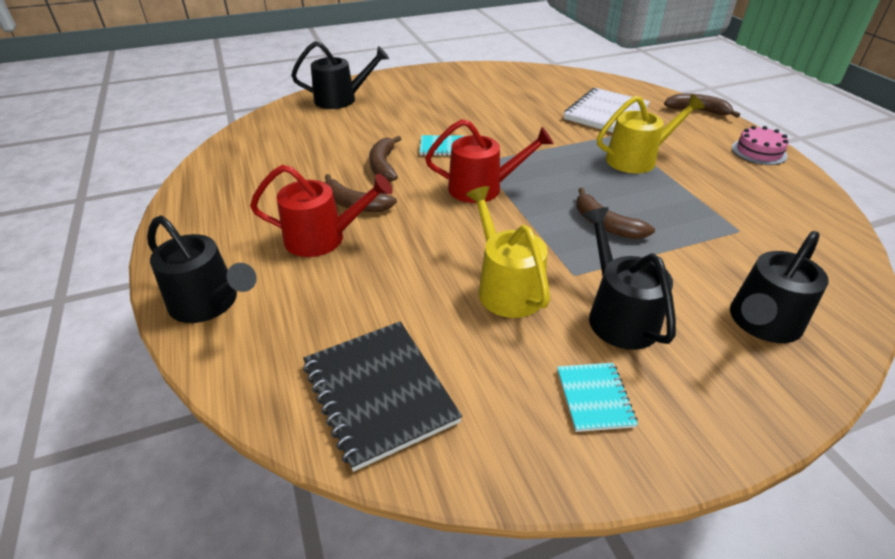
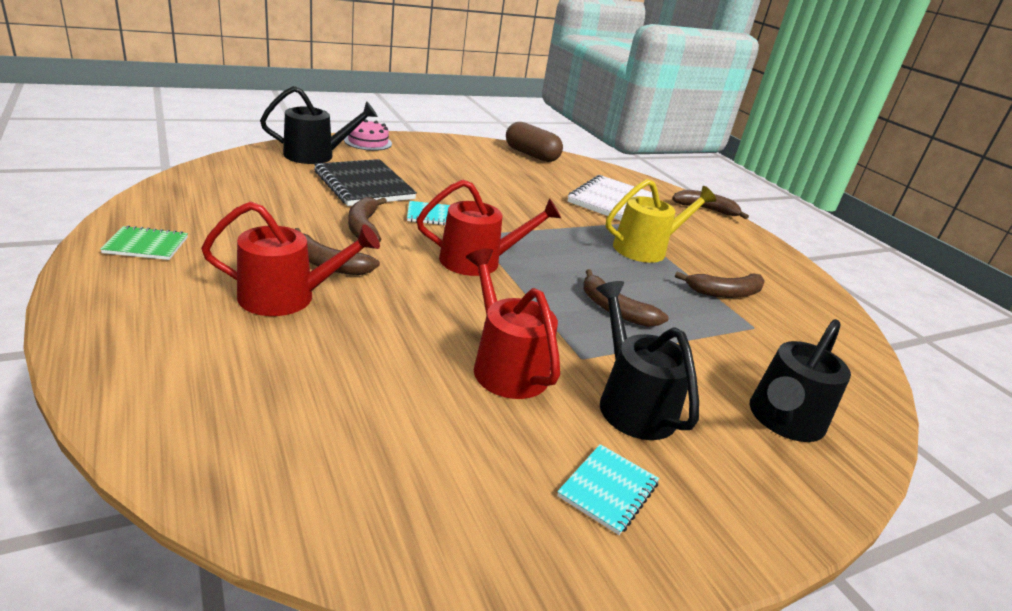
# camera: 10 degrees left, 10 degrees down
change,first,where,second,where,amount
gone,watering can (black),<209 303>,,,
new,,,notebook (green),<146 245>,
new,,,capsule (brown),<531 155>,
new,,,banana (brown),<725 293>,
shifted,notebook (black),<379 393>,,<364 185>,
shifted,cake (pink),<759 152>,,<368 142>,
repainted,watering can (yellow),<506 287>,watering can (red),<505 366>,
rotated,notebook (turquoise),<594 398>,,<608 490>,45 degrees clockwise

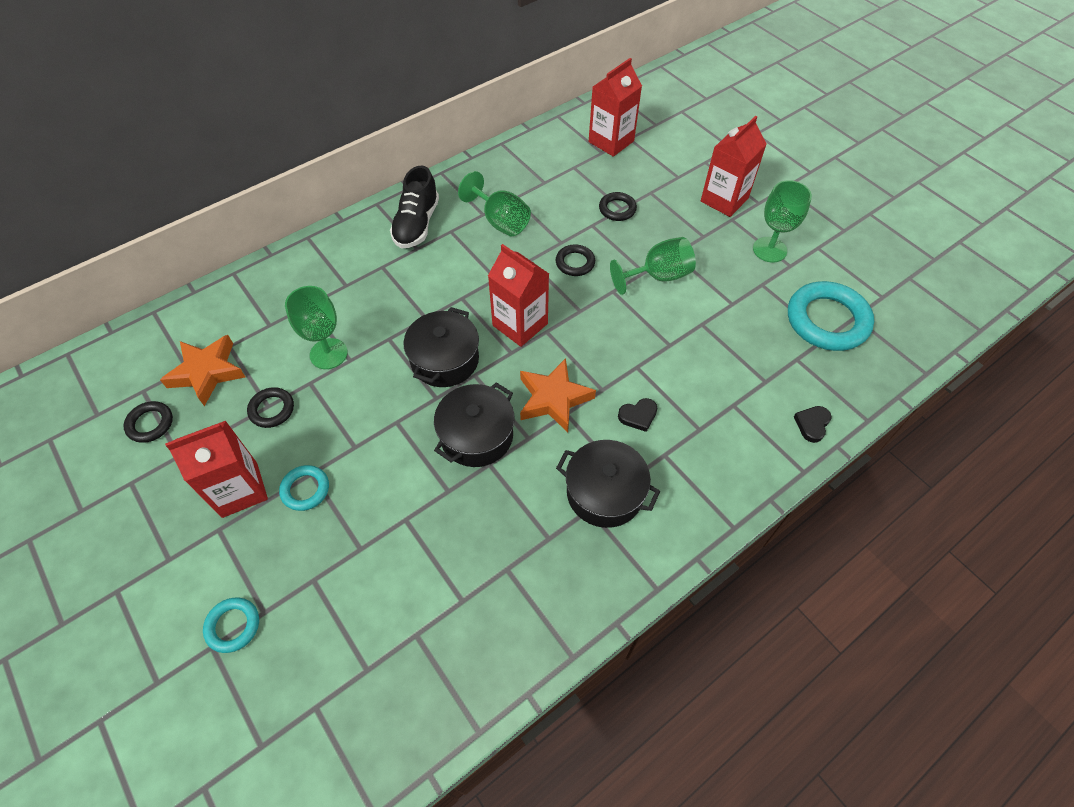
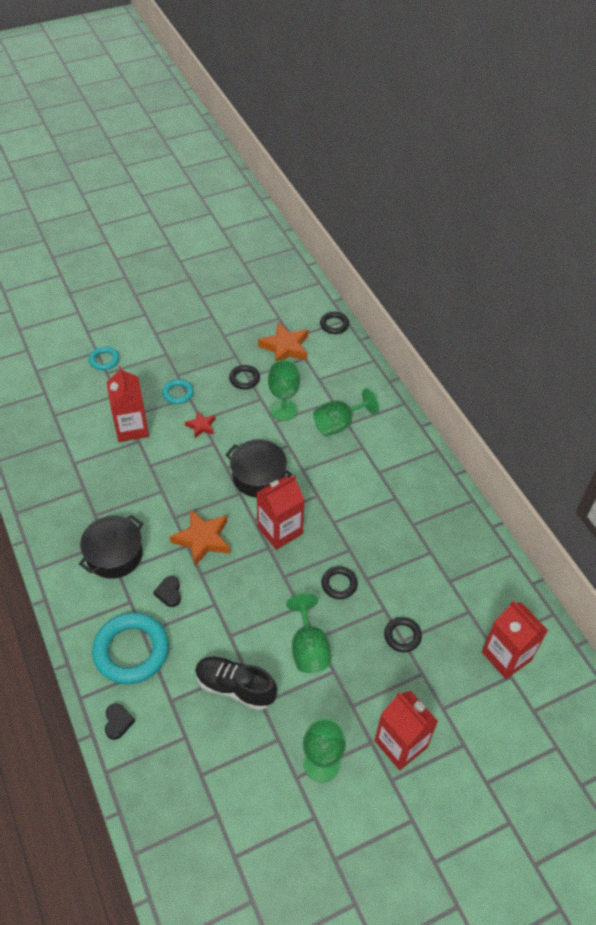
# camera: 100 degrees right, 5 degrees down
change,first,where,second,where,amount
gone,pot (black),<476 435>,,,
new,,,star (red),<201 426>,
shifted,ring (black),<150 424>,,<334 325>,
shifted,carton (red),<240 489>,,<131 428>,
shifted,shoe (black),<417 224>,,<235 687>,
shifted,goblet (green),<500 221>,,<339 424>,
shifted,ring (turquoise),<827 320>,,<131 651>,
rotated,heart (black),<812 424>,,<118 722>,45 degrees clockwise

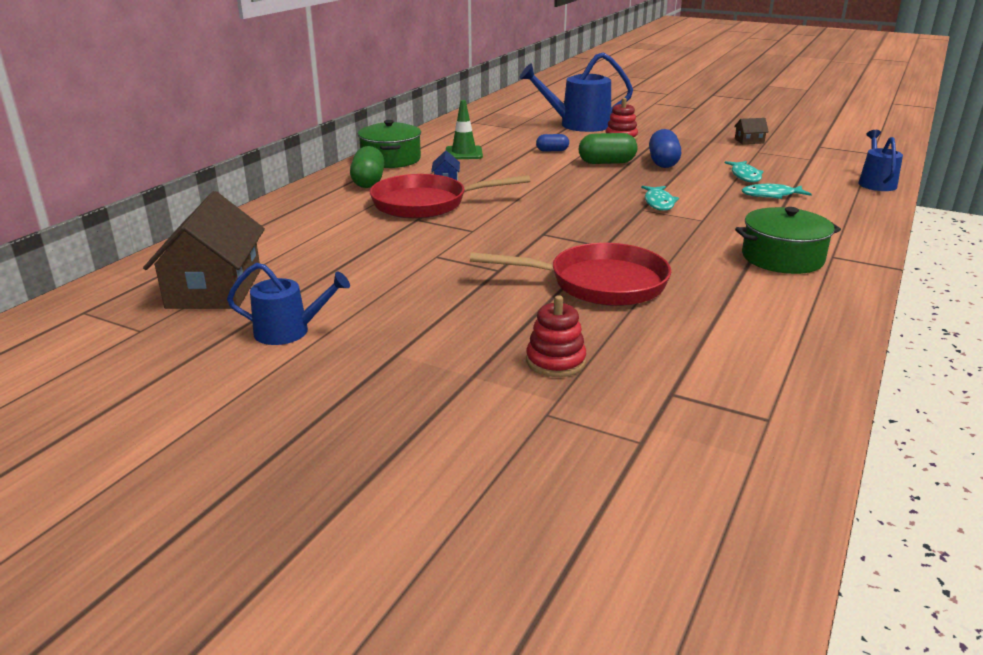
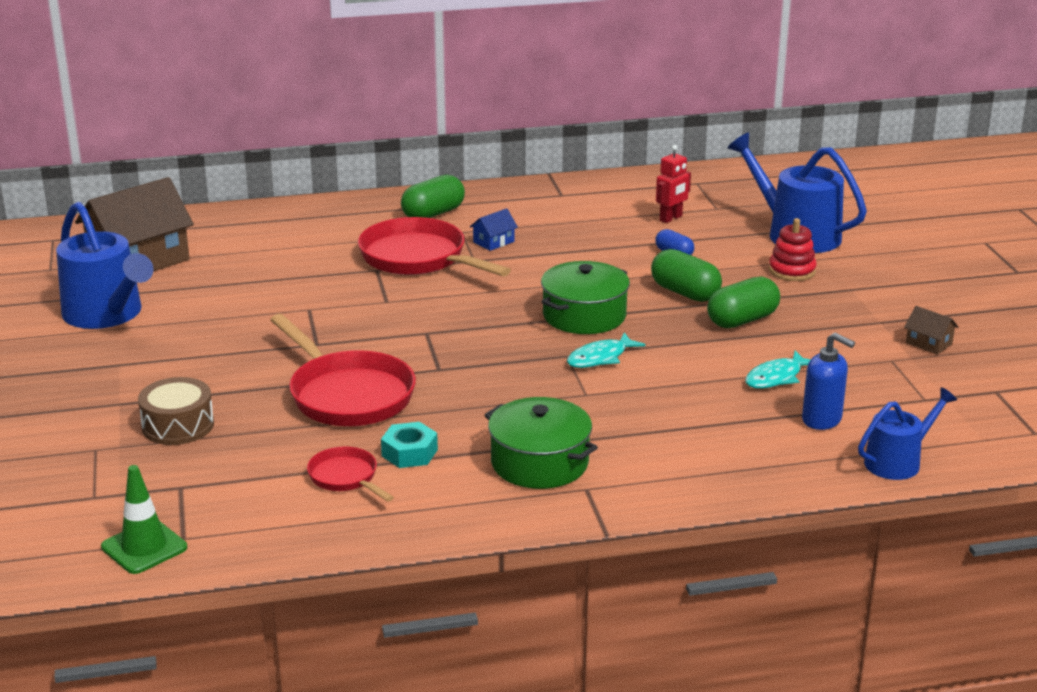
# camera: 50 degrees right, 0 degrees up
change,first,where,second,where,amount
gone,fish (turquoise),<771 195>,,,
new,,,pan (red),<346 477>,
new,,,nut (turquoise),<409 453>,
new,,,robot (red),<671 218>,
new,,,soap dispenser (blue),<822 420>,
shifted,pot (green),<391 159>,,<584 315>,
shifted,traffic cone (green),<464 153>,,<144 547>,
swapped,stacking toy (red),<555 361>,drum (brown),<178 425>,
repainted,capsule (blue),<663 162>,capsule (green),<742 320>,
scaled,watering can (blue),<289 331>,,<107 314>,x1.69

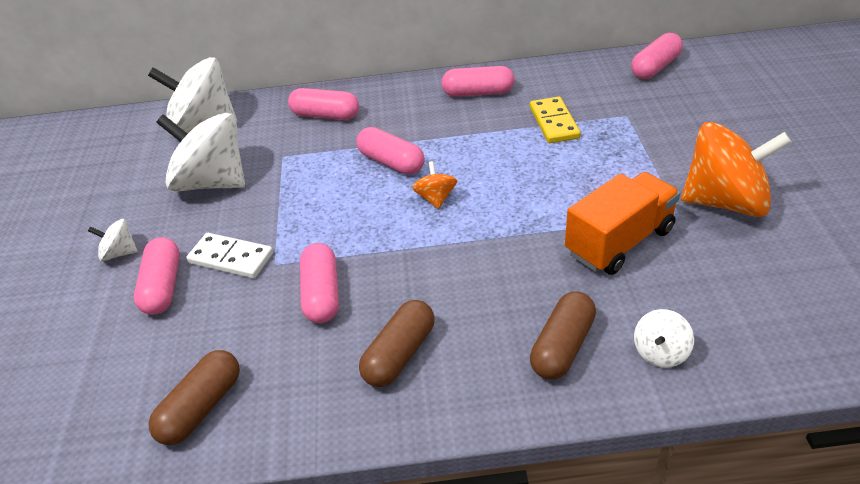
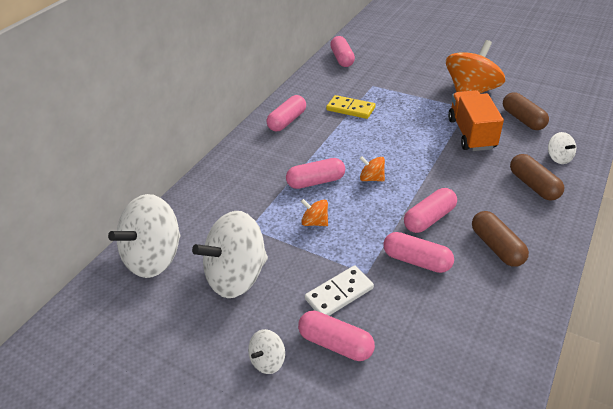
# camera: 55 degrees left, 0 degrees up
change,first,where,second,where,amount
new,,,spinning top (orange),<315 222>,
shifted,capsule (brown),<201 407>,,<523 119>,
shifted,capsule (pink),<325 115>,,<429 218>,

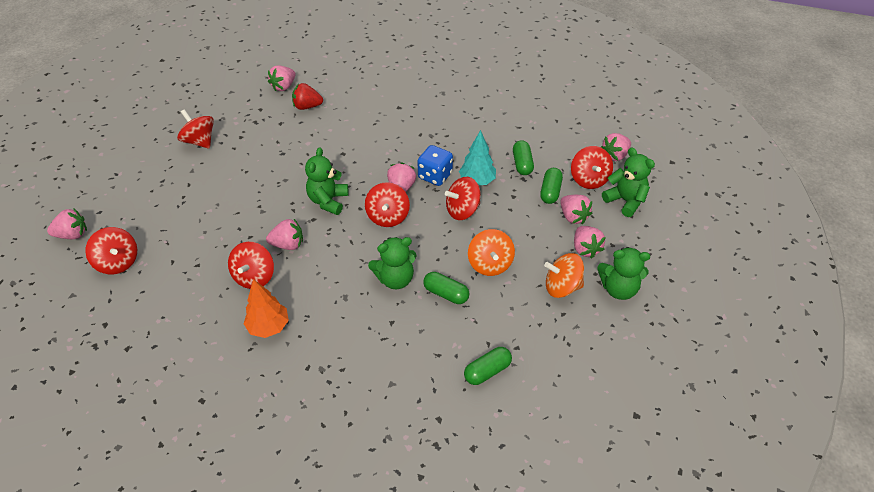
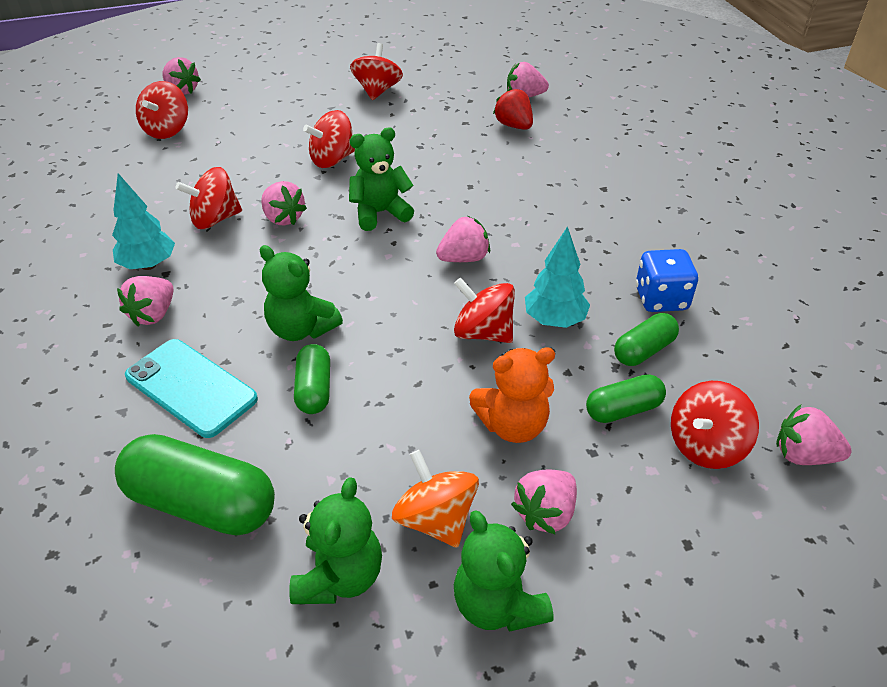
# camera: 55 degrees right, 5 degrees down
change,first,where,second,where,amount
gone,spinning top (orange),<490 264>,,,
new,,,phone (turquoise),<191 387>,
new,,,teddy bear (orange),<513 425>,
shifted,spinning top (red),<388 216>,,<332 159>,
shifted,dice (blue),<435 176>,,<661 299>,
shifted,strawberry (pink),<573 217>,,<153 314>,
shifted,teddy bear (green),<625 201>,,<339 577>,
repainted,tree (orange),<269 327>,tree (turquoise),<148 265>,
scaled,capsule (green),<487 371>,,<202 503>,x1.79

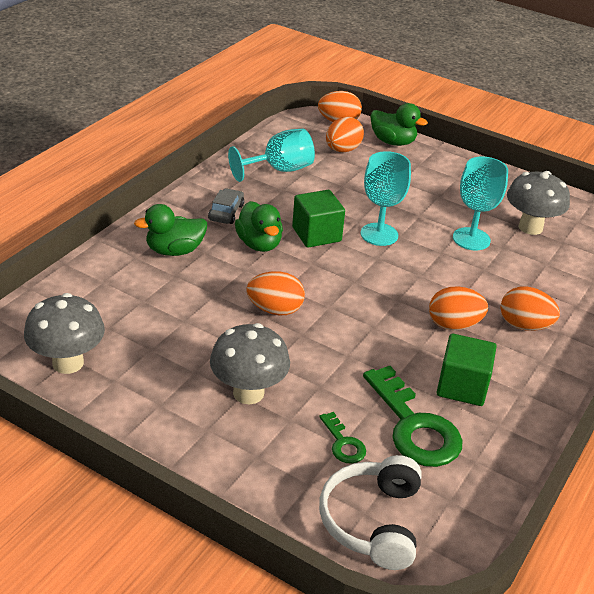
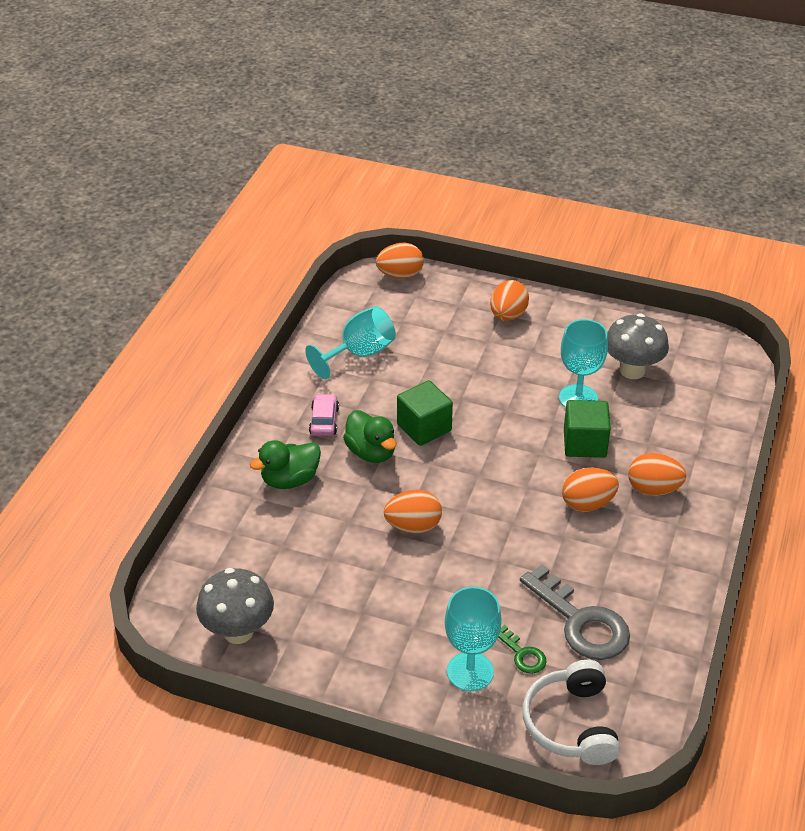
# camera: 10 degrees left, 5 degrees up
change,first,where,second,where,amount
gone,mushroom (grey),<248 393>,,,
gone,duck (green),<393 142>,,,
shifted,egg (orange),<342 150>,,<508 315>,
shifted,goblet (turquoise),<379 234>,,<470 671>,
shifted,cube (green),<462 386>,,<584 443>,
repainted,car (grey),<226 212>,car (pink),<324 421>,
repainted,key (green),<414 426>,key (grey),<581 622>,

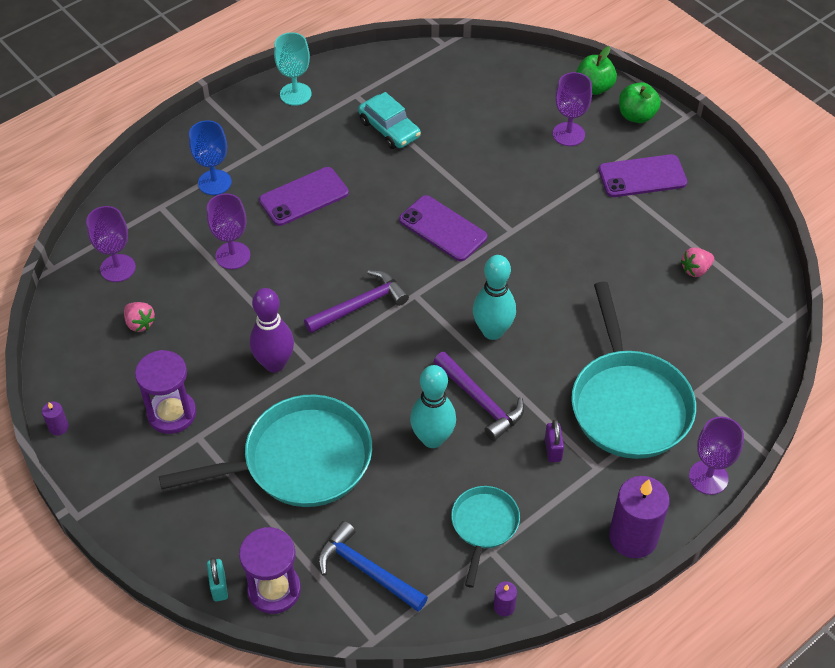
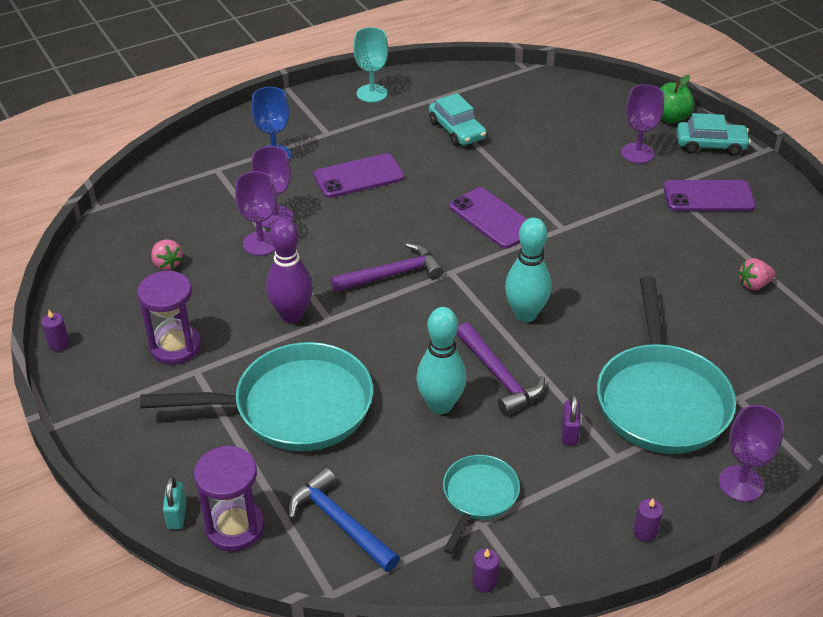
# camera: 10 degrees right, 10 degrees down
change,first,where,second,where,amount
shifted,goblet (purple),<118 268>,,<261 243>,
swapped,apple (green),<636 116>,car (turquoise),<710 145>,
scaled,candle (purple),<633 537>,,<645 532>,x0.43

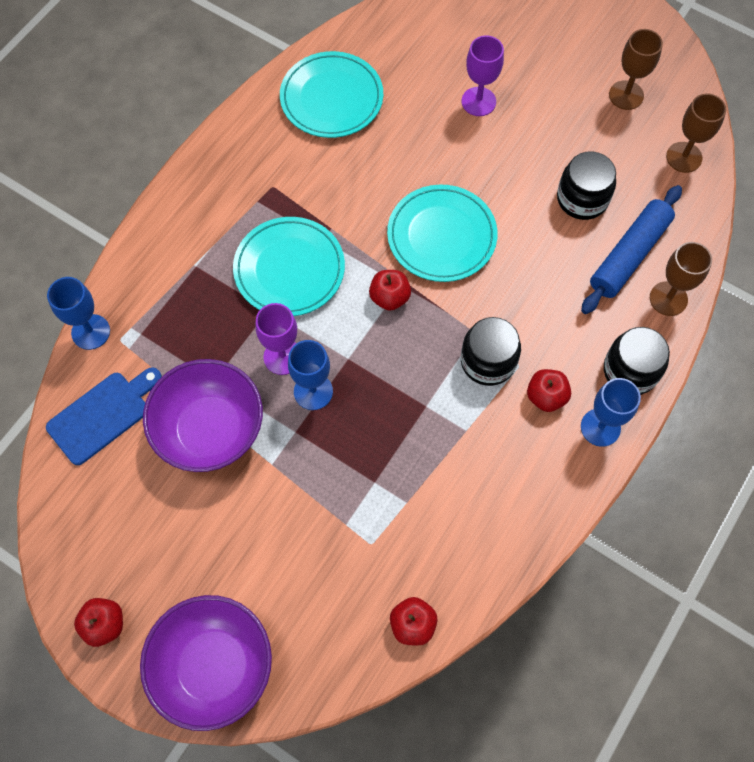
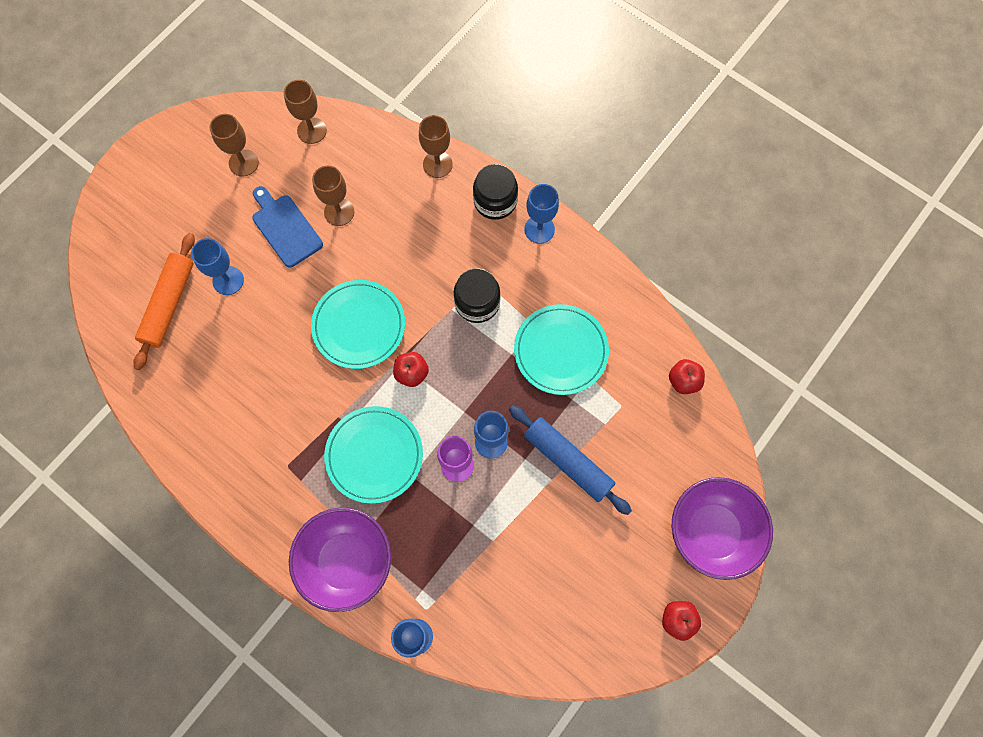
# camera: 85 degrees left, 5 degrees up
change,first,where,second,where,amount
gone,apple (red),<546 396>,,,
new,,,rolling pin (orange),<169 304>,
shifted,cutting board (blue),<103 415>,,<285 228>,
shifted,bowl (purple),<210 429>,,<346 561>,
shifted,plate (turquoise),<331 98>,,<560 351>,
shifted,rolling pin (blue),<629 255>,,<568 461>,
swapped,jar (black),<582 199>,goblet (brown),<339 212>,
repainted,goblet (purple),<478 101>,goblet (blue),<228 280>,

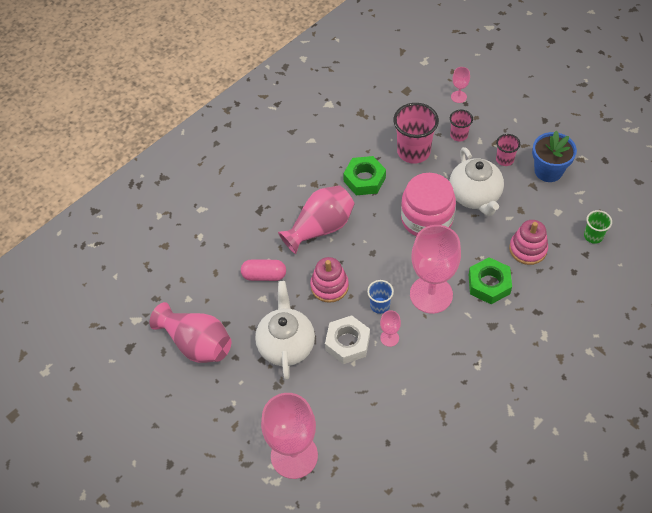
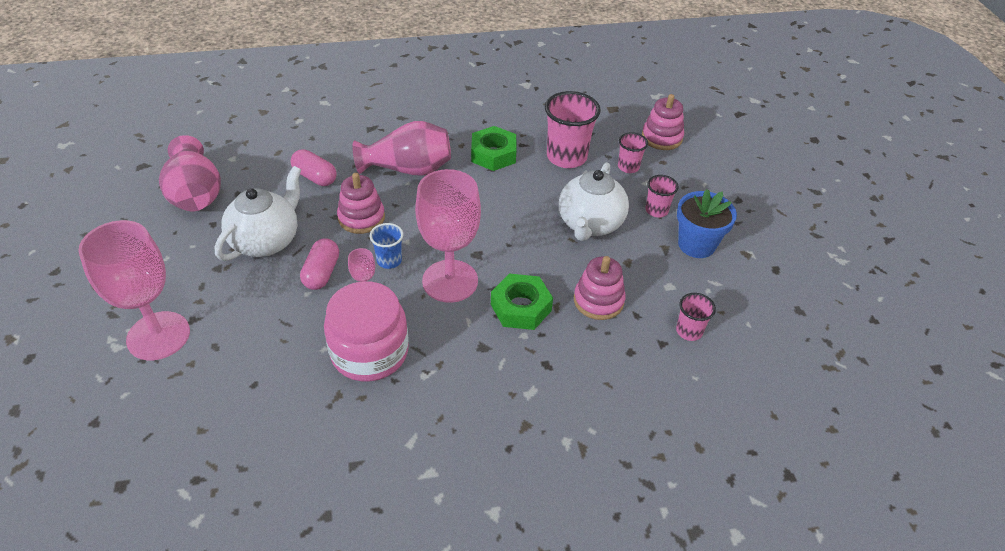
# camera: 30 degrees right, 10 degrees down
change,first,where,second,where,amount
shifted,jar (pink),<426 218>,,<369 352>,
swapped,nut (white),<347 343>,capsule (pink),<322 273>,
swapped,goblet (pink),<458 97>,stacking toy (pink),<662 137>,
repainted,cup (green),<593 236>,cup (pink),<689 331>,

